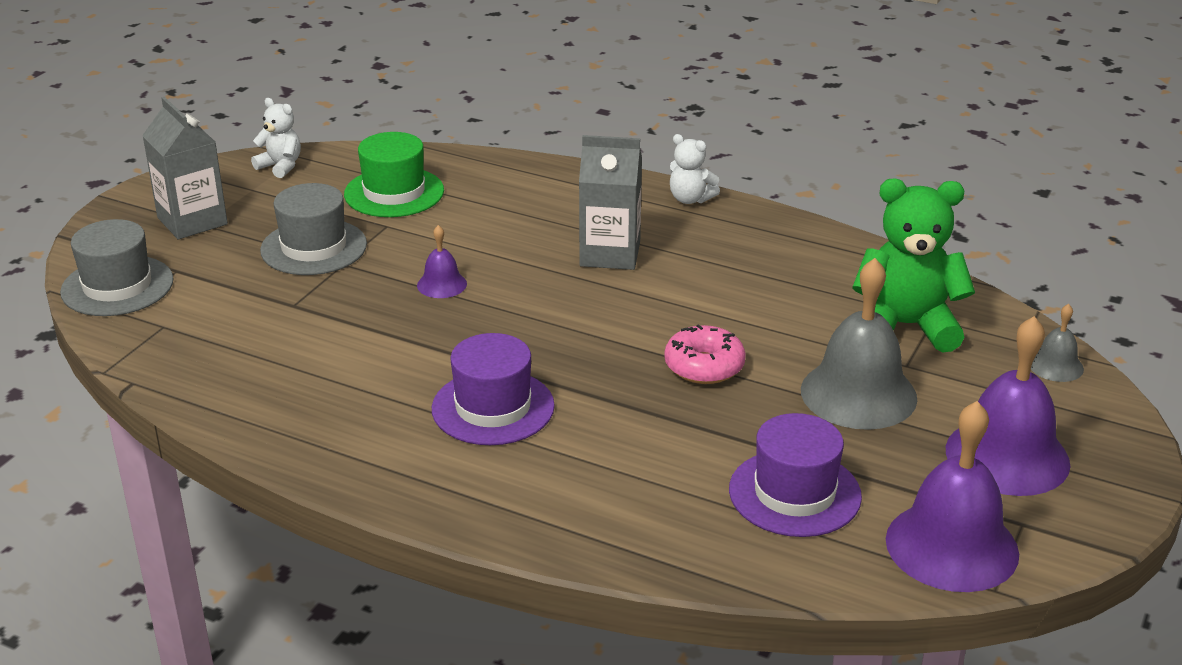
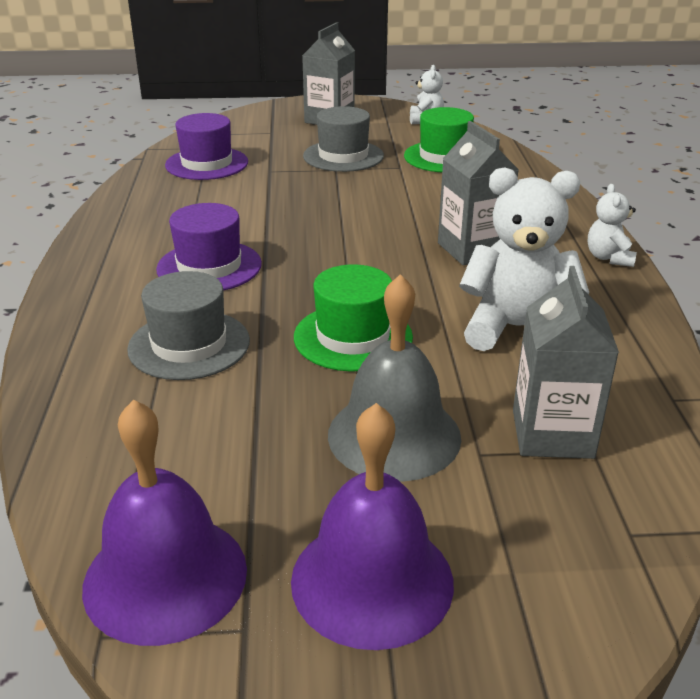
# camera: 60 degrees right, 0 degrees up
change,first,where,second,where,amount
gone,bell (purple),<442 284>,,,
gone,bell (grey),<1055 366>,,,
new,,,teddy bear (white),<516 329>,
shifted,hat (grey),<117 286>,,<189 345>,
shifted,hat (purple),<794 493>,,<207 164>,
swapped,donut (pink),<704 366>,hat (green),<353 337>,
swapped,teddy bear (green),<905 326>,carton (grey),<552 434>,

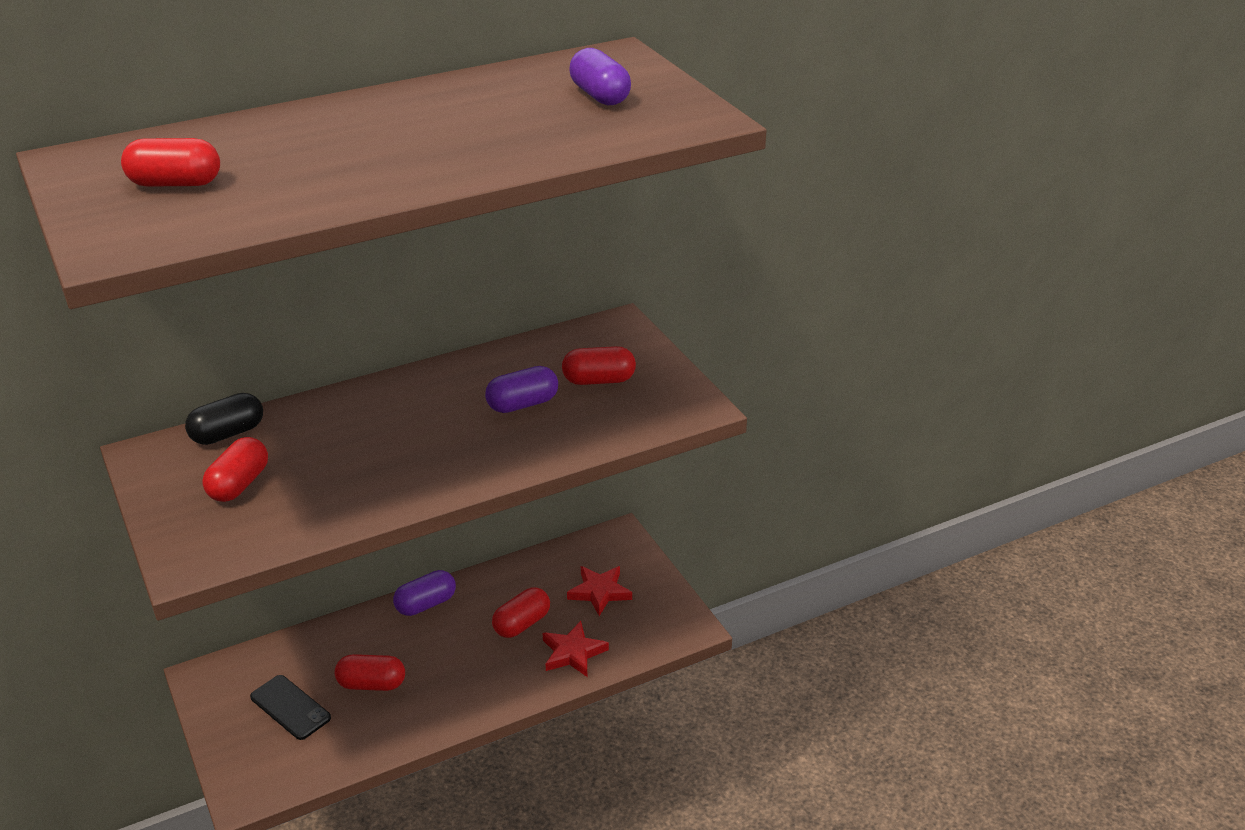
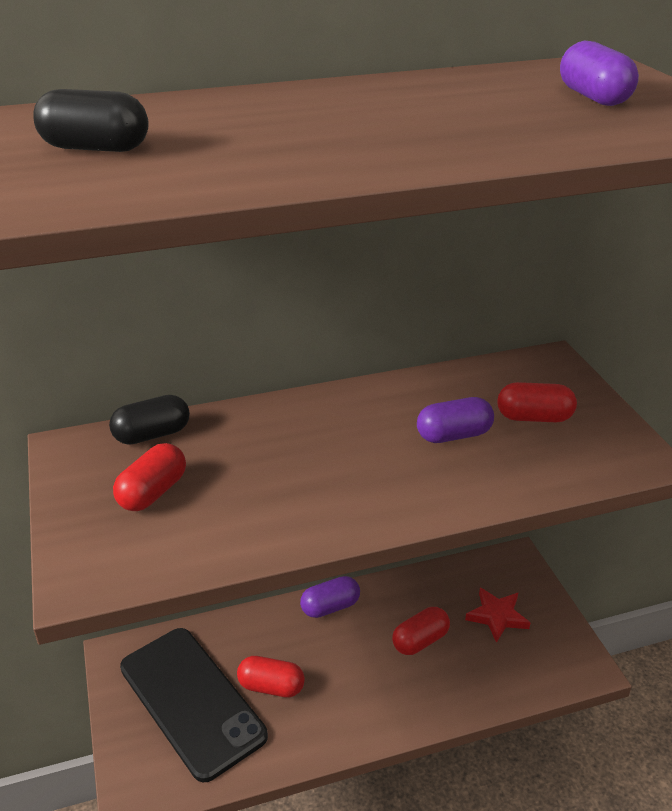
# camera: 10 degrees right, 0 degrees up
change,first,where,second,where,amount
gone,star (red),<573 653>,,,
repainted,capsule (red),<175 184>,capsule (black),<95 148>,
scaled,phone (black),<290 707>,,<191 701>,x2.03

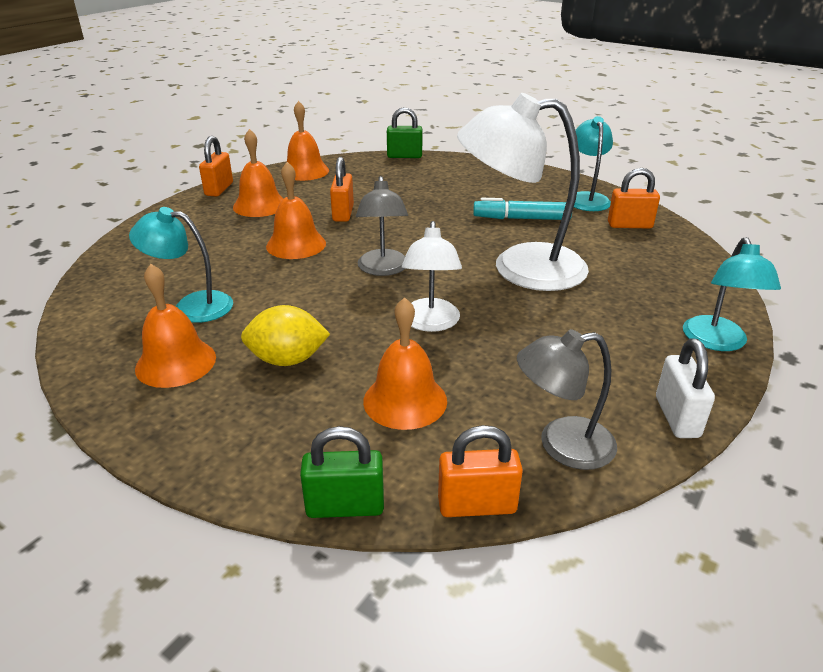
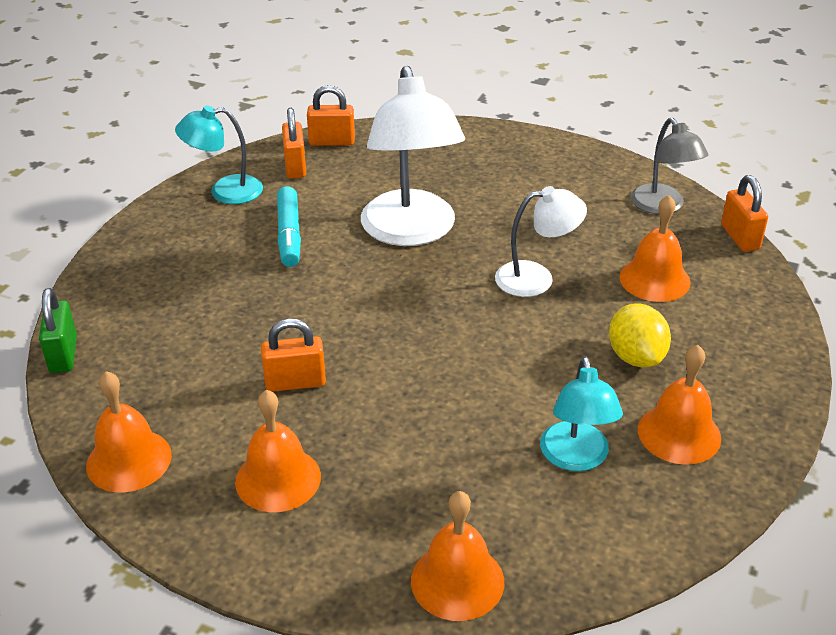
# camera: 100 degrees left, 5 degrees up
change,first,where,second,where,amount
gone,padlock (green),<345 506>,,,
gone,lamp (grey),<383 269>,,,
gone,padlock (white),<677 417>,,,
gone,lamp (turquoise),<717 342>,,,
shifted,padlock (orange),<219 189>,,<332 142>,
shifted,bell (orange),<296 244>,,<457 581>,

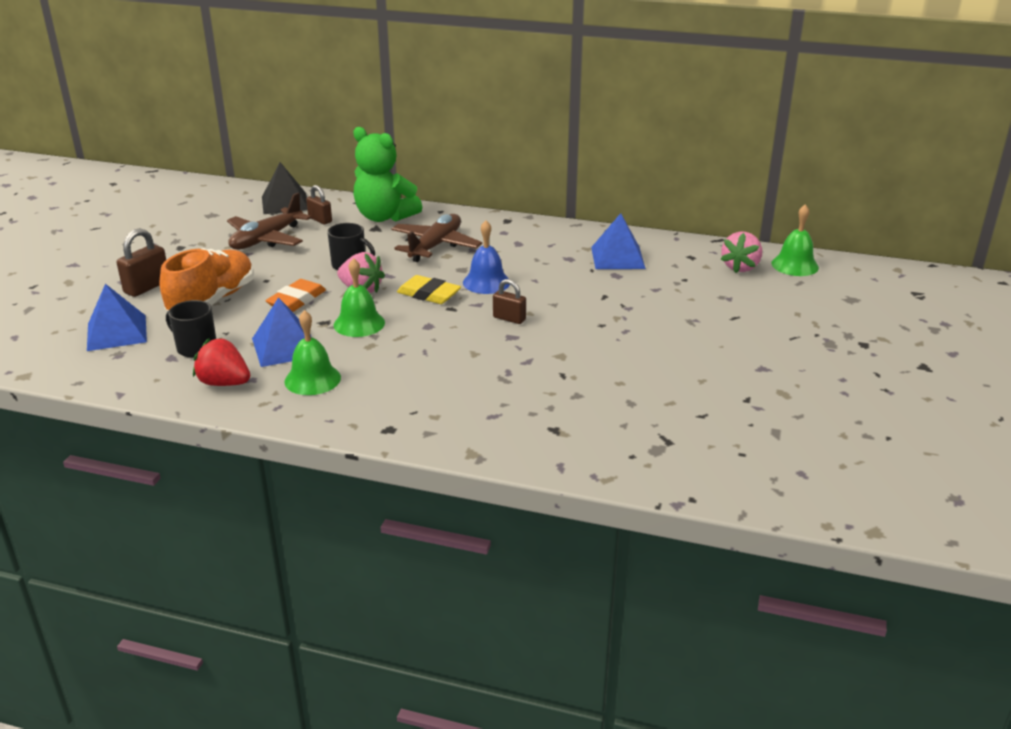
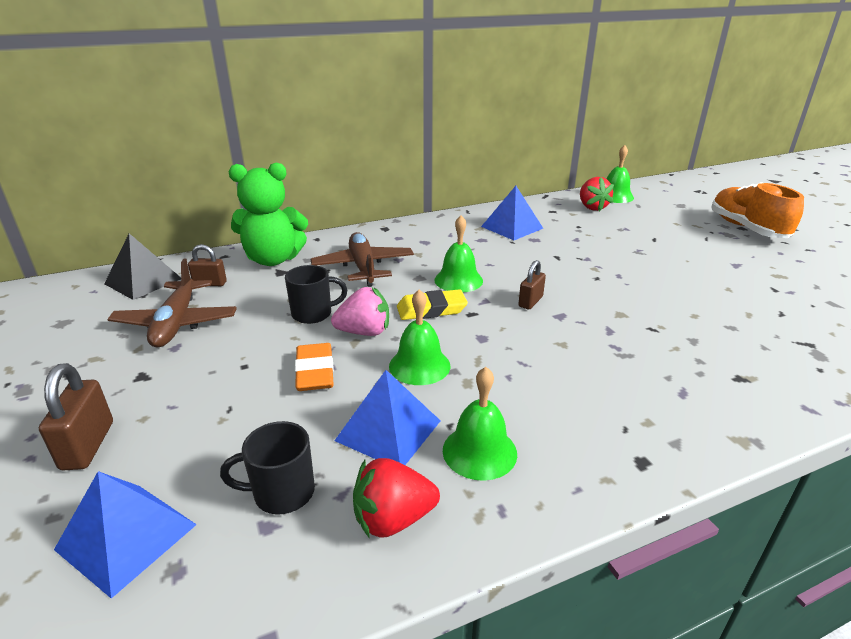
# camera: 40 degrees left, 0 degrees up
change,first,where,second,where,amount
shifted,shoe (orange),<212 300>,,<747 229>,
repainted,bell (blue),<486 282>,bell (green),<458 280>,
repainted,strawberry (pink),<740 267>,strawberry (red),<592 207>,
rotated,padlock (brown),<509 318>,,<530 302>,45 degrees counterclockwise

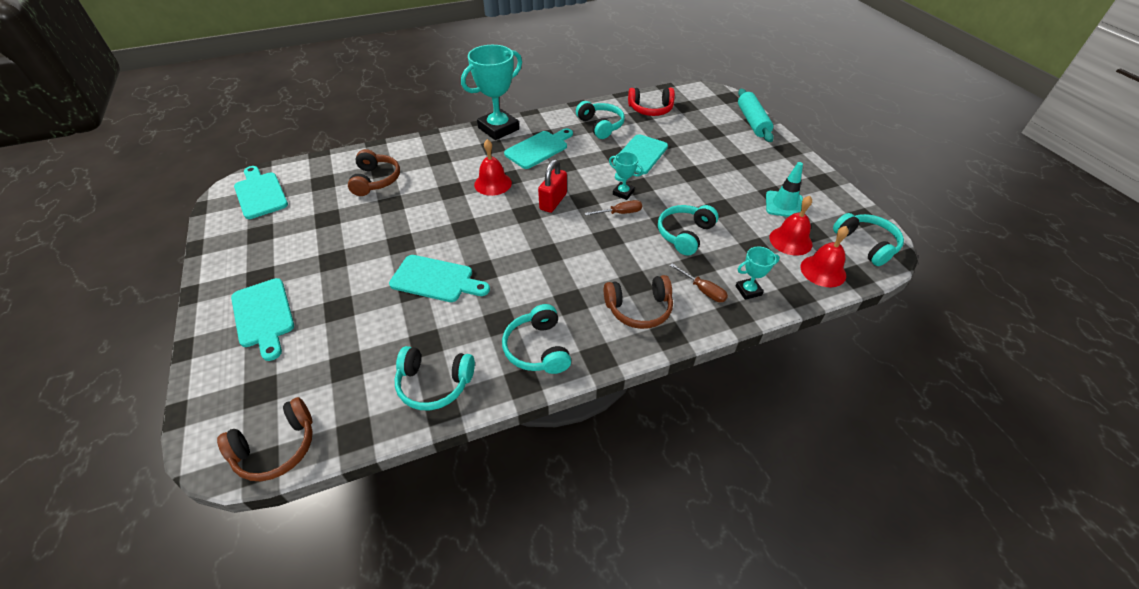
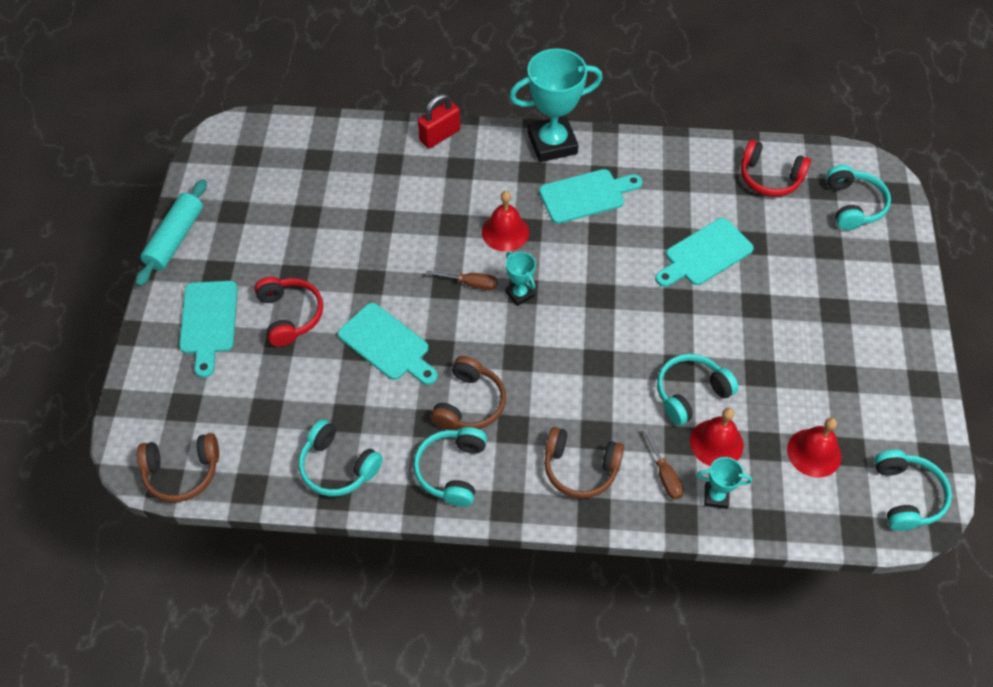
# camera: 25 degrees right, 10 degrees up
change,first,where,second,where,amount
gone,cutting board (turquoise),<260 193>,,,
gone,traffic cone (turquoise),<784 205>,,,
new,,,headphones (red),<290 315>,
shifted,headphones (brown),<375 180>,,<469 403>,
shifted,padlock (red),<553 201>,,<440 135>,
shifted,headphones (turquoise),<600 126>,,<853 205>,
shifted,screwdriver (brown),<620 213>,,<470 283>,
shifted,trophy (turquoise),<623 193>,,<519 294>,
shifted,rolling pin (turquoise),<752 122>,,<175 239>,
shifted,bell (red),<823 271>,,<716 443>,

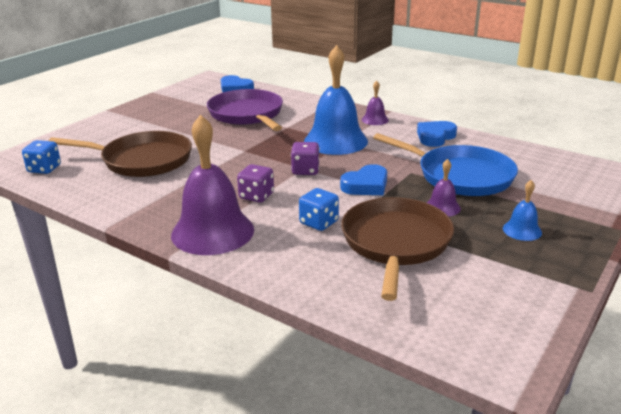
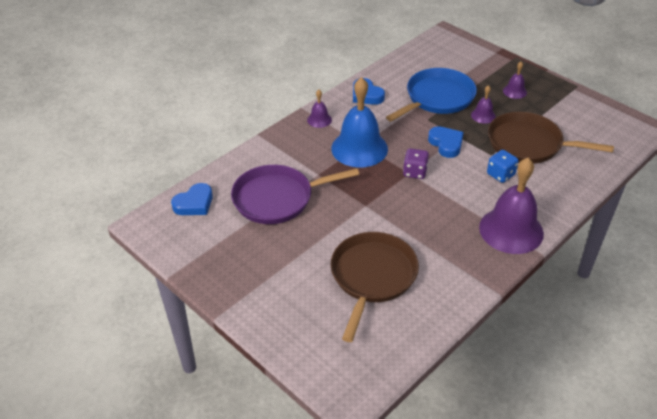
# camera: 80 degrees left, 15 degrees up
change,first,where,second,where,amount
gone,dice (blue),<44 169>,,,
gone,dice (purple),<256 196>,,,
repainted,bell (blue),<522 230>,bell (purple),<514 91>,

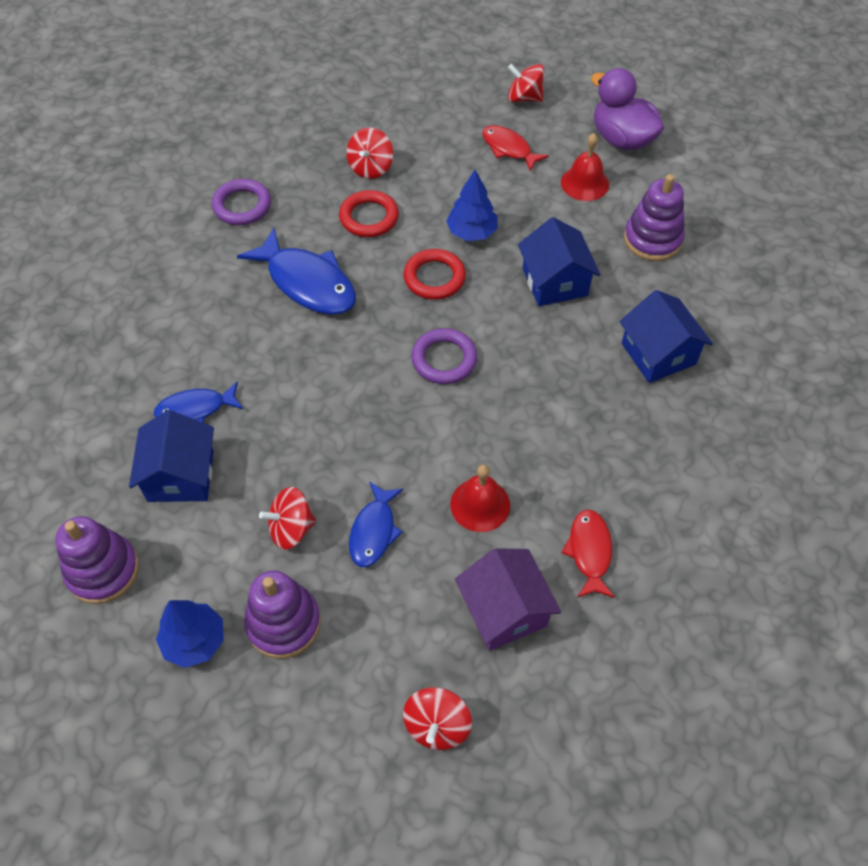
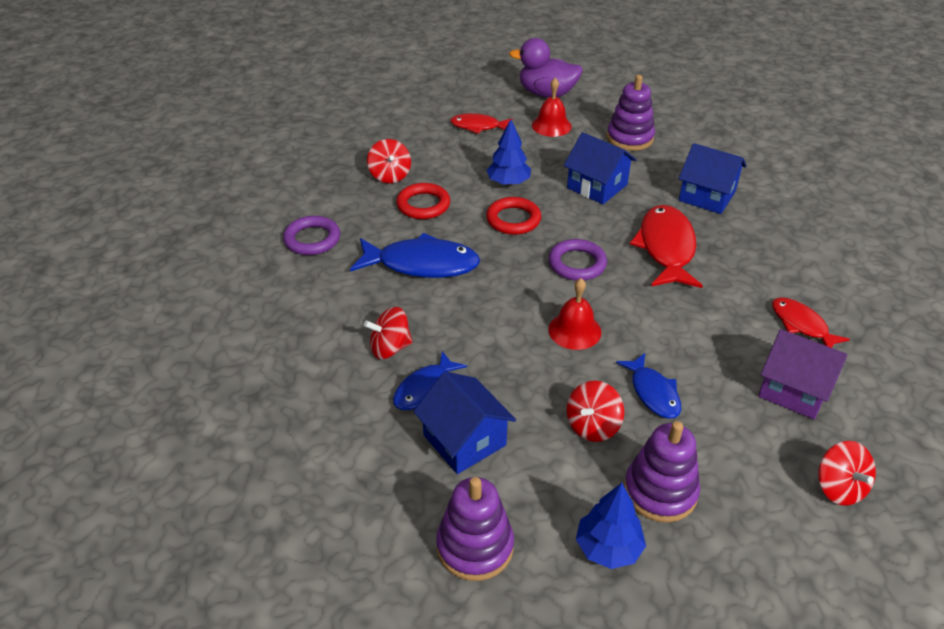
# camera: 35 degrees left, 15 degrees down
change,first,where,second,where,amount
new,,,fish (red),<666 248>,
shifted,bell (red),<480 504>,,<574 330>,
shifted,spinning top (red),<524 98>,,<390 348>,

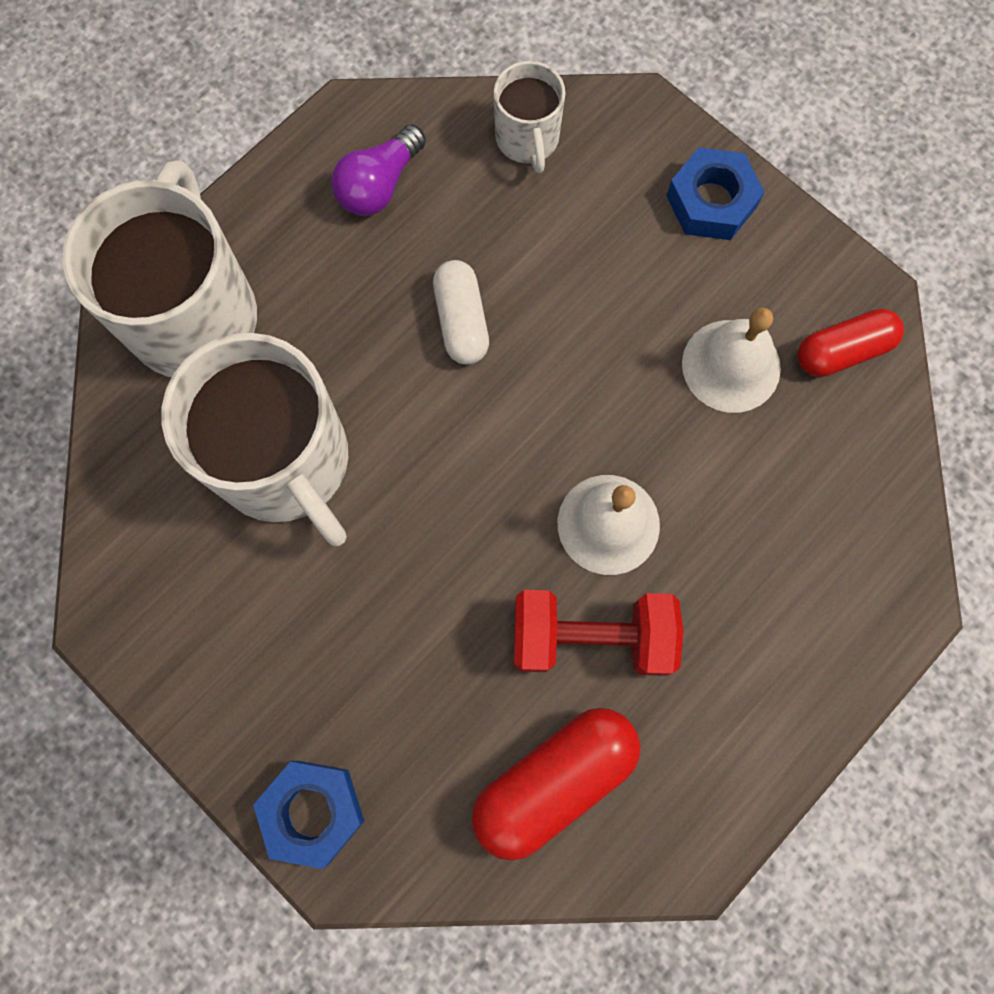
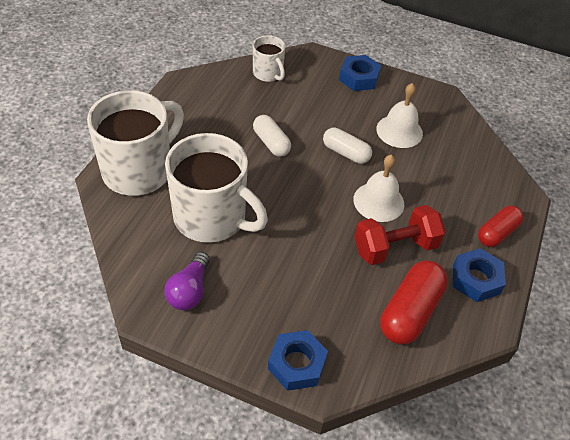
# camera: 25 degrees left, 25 degrees down
change,first,where,second,where,amount
new,,,capsule (white),<346 153>,
new,,,nut (blue),<476 279>,
shifted,light bulb (purple),<379 185>,,<189 290>,
shifted,capsule (red),<842 351>,,<497 233>,
rotated,mug (white),<194 315>,,<139 170>,60 degrees clockwise

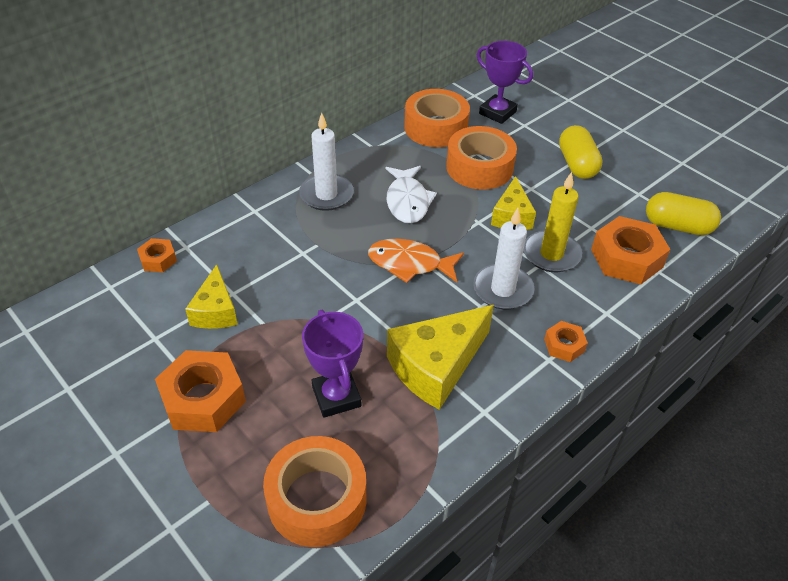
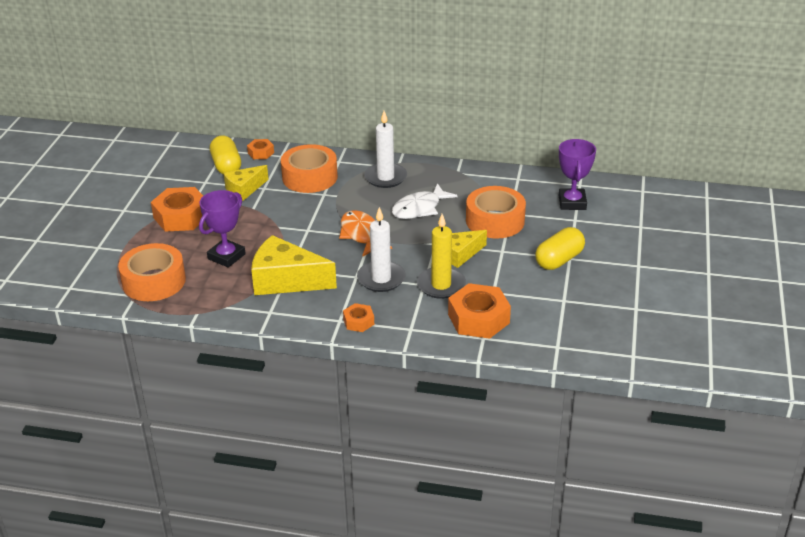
# camera: 55 degrees right, 10 degrees down
change,first,where,second,where,amount
shifted,tape (orange),<436 128>,,<309 177>,
shifted,capsule (yellow),<677 226>,,<226 166>,

